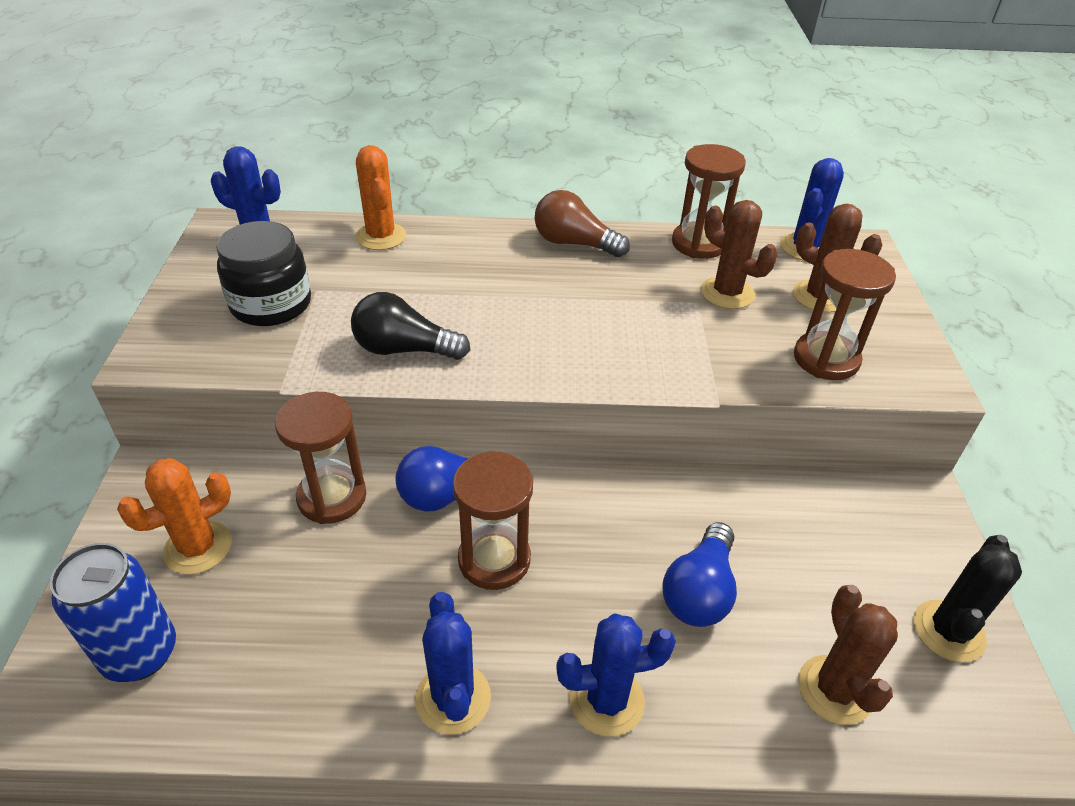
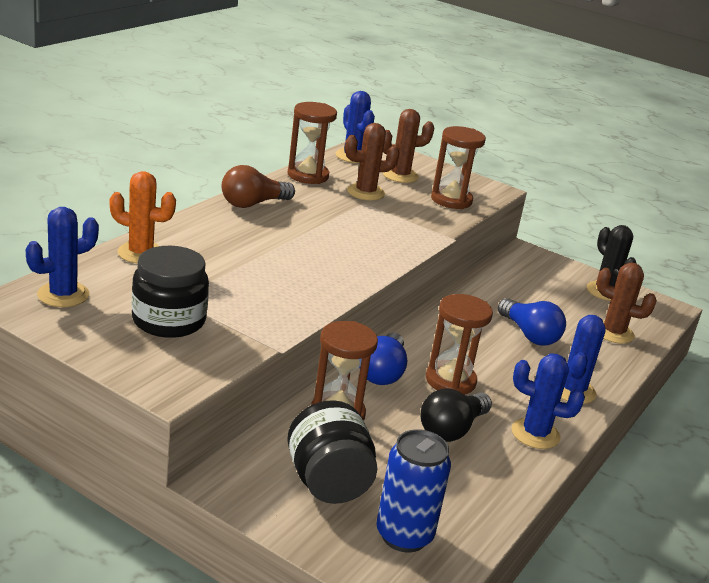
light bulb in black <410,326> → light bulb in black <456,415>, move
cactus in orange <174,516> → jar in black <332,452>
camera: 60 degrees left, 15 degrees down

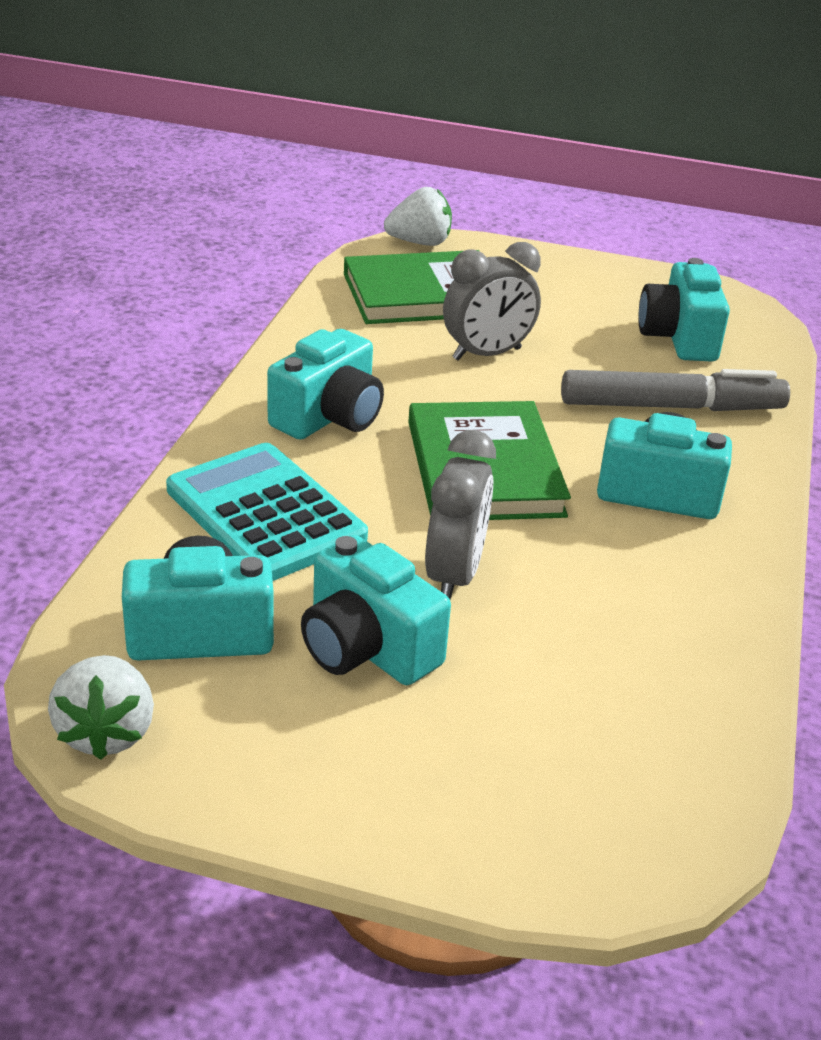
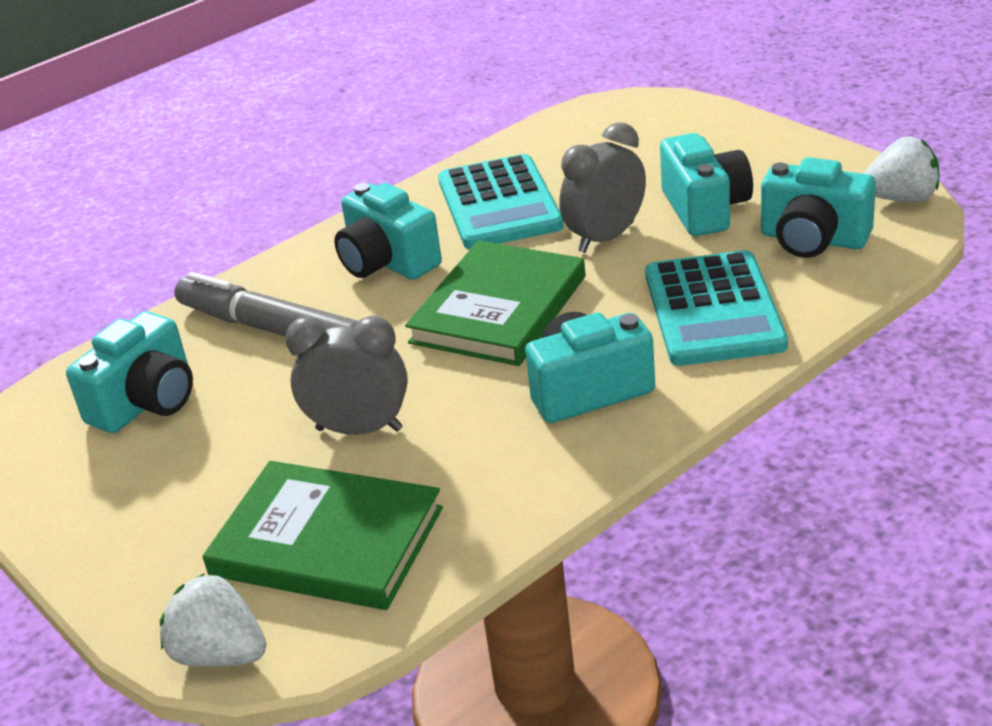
- → calculator in turquoise <501,201>
strawberry in white <101,707> → strawberry in white <901,169>, 60 degrees clockwise
camera: 140 degrees left, 0 degrees up

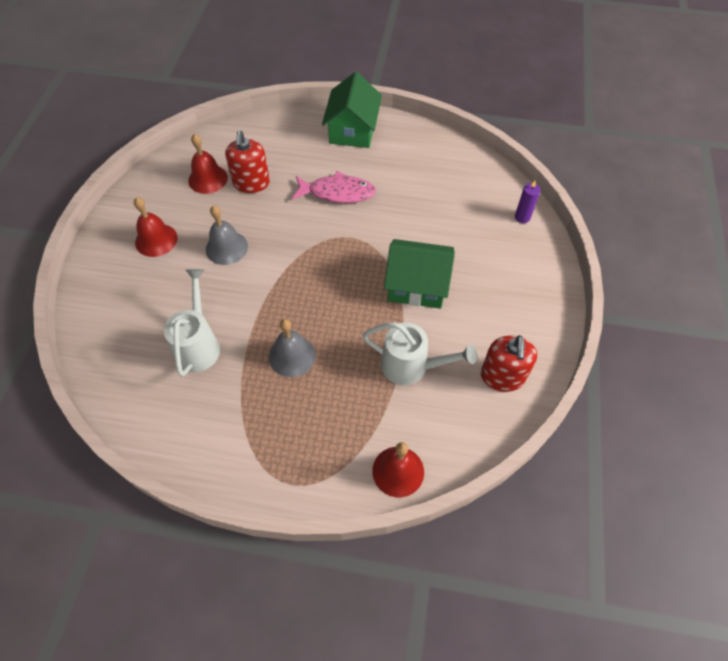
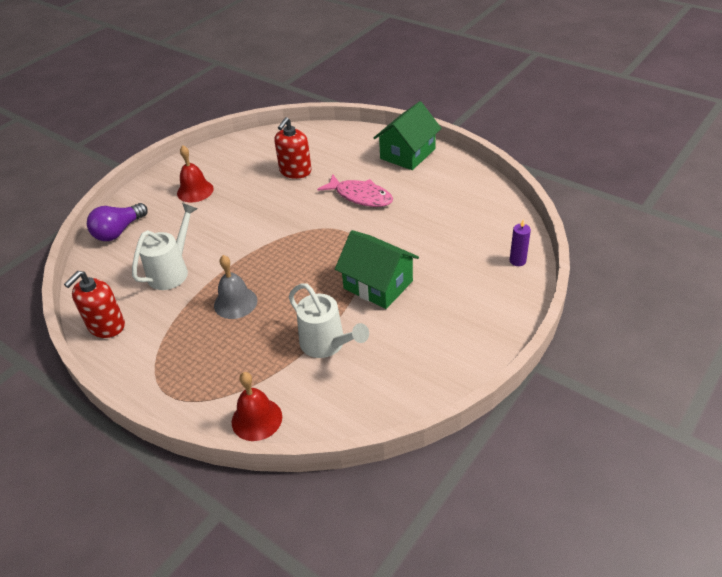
bell in red <208,164> → -
bell in grey <227,235> → -
- → light bulb in purple <117,222>
soap dispenser in red <509,363> → soap dispenser in red <94,304>, move
camera: 30 degrees right, 15 degrees down

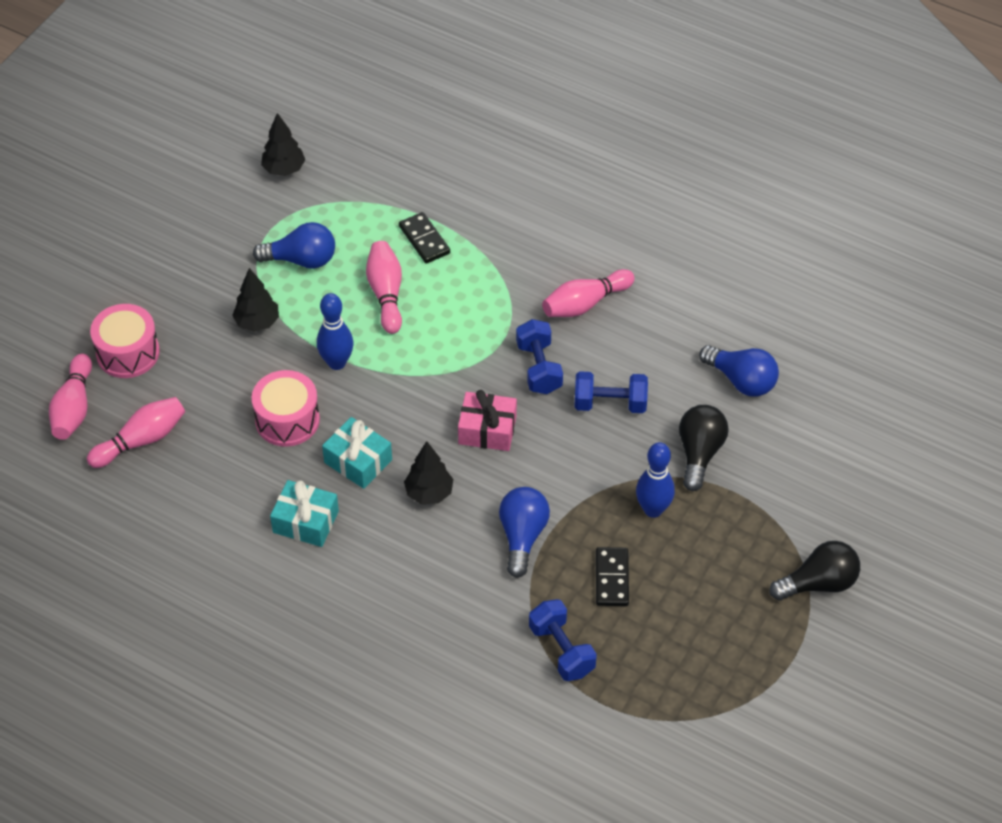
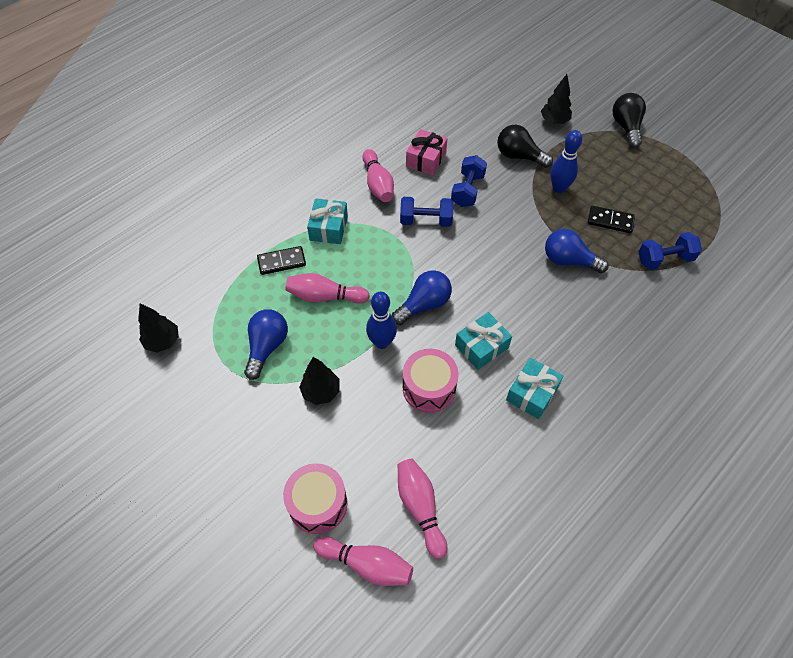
- → gift in turquoise <327,221>
tree in black <428,472> → tree in black <556,99>, move
gift in pink <487,420> → gift in pink <427,152>, move
light bulb in blue <739,371> → light bulb in blue <422,297>, move
camera: 75 degrees left, 5 degrees up

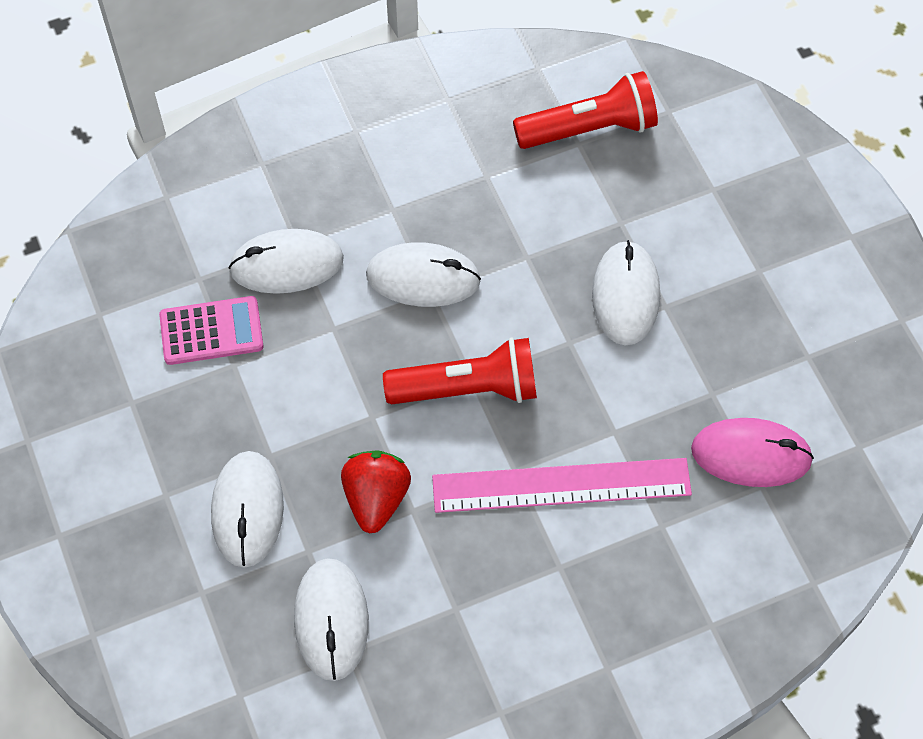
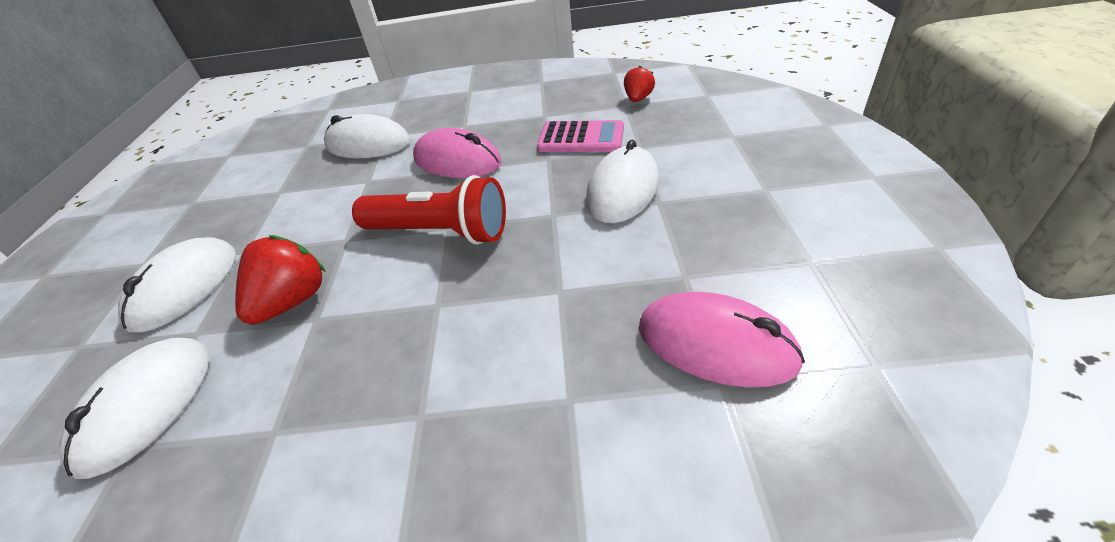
ruler in pink <562,485> → -
calculator in pink <211,330> → calculator in pink <580,136>, move
flashlight in red <585,110> → strawberry in red <639,84>
mouse in white <423,274> → mouse in pink <457,153>
camera: 25 degrees right, 20 degrees down

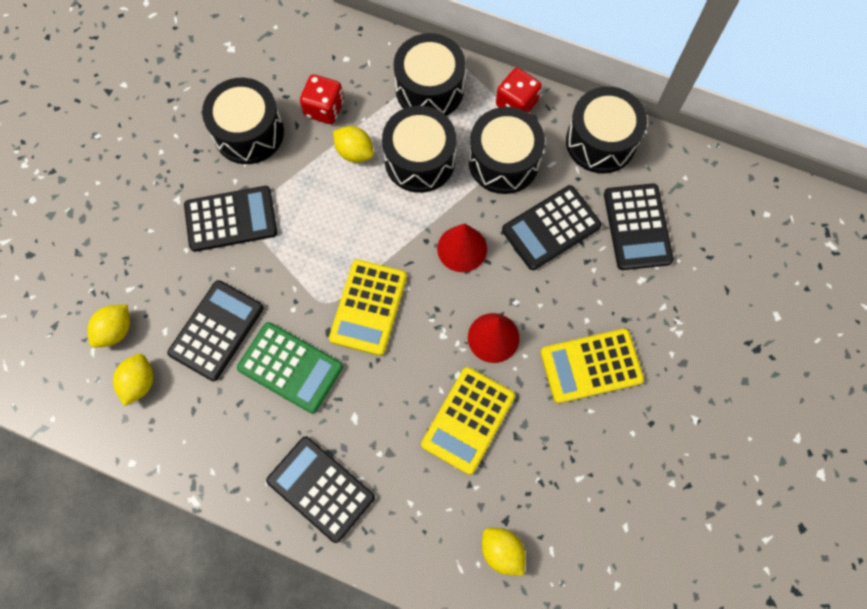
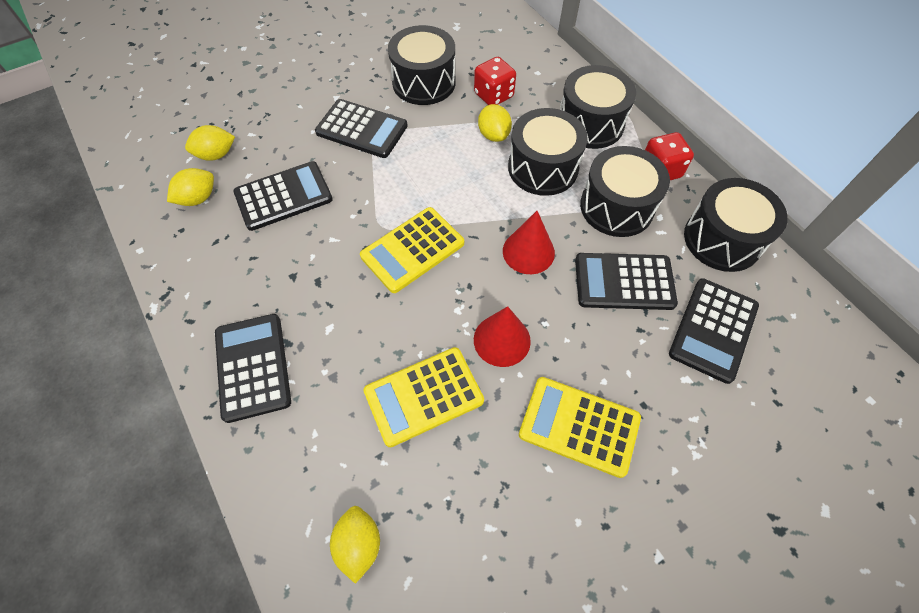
calculator in green <290,367> → -
camera: 35 degrees right, 10 degrees down

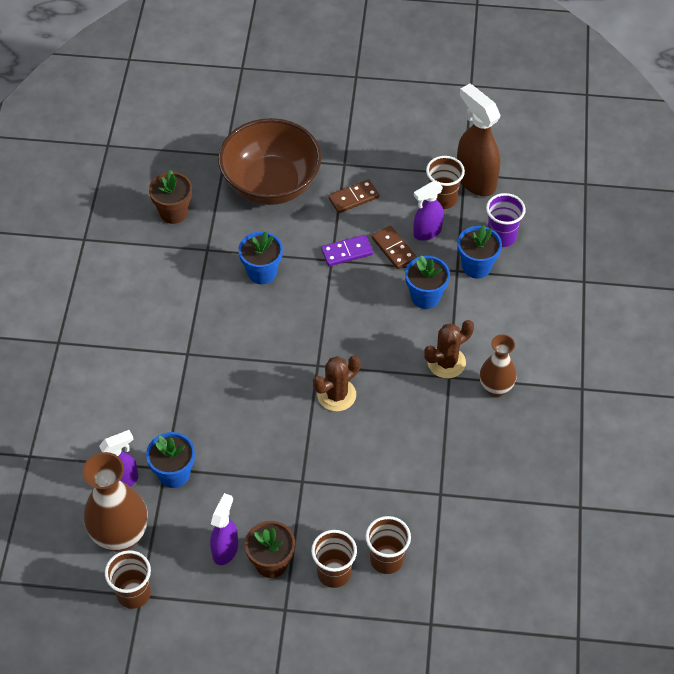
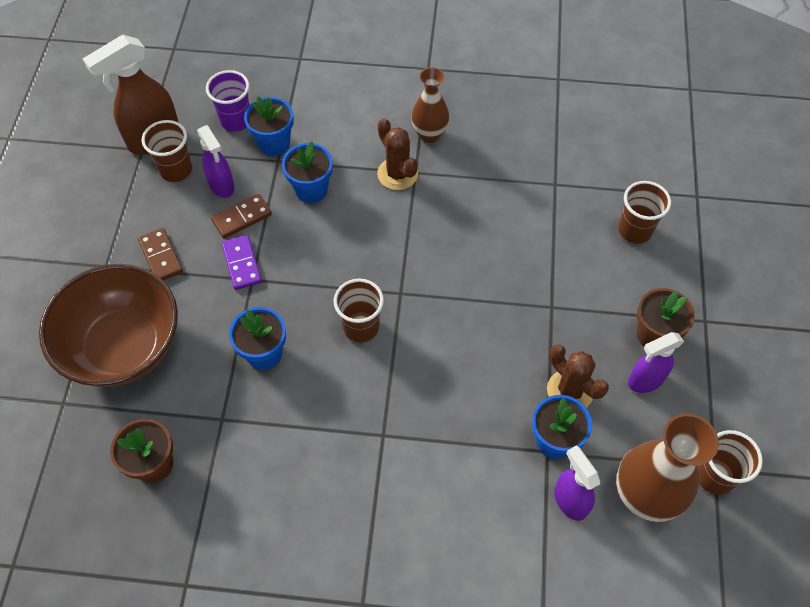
cup in brown <334,559> → cup in brown <359,311>, move
cactus in brown <336,383> → cactus in brown <578,376>, move
spray bottle in purple <224,529> → spray bottle in purple <656,362>, 45 degrees counterclockwise
camera: 90 degrees left, 5 degrees up

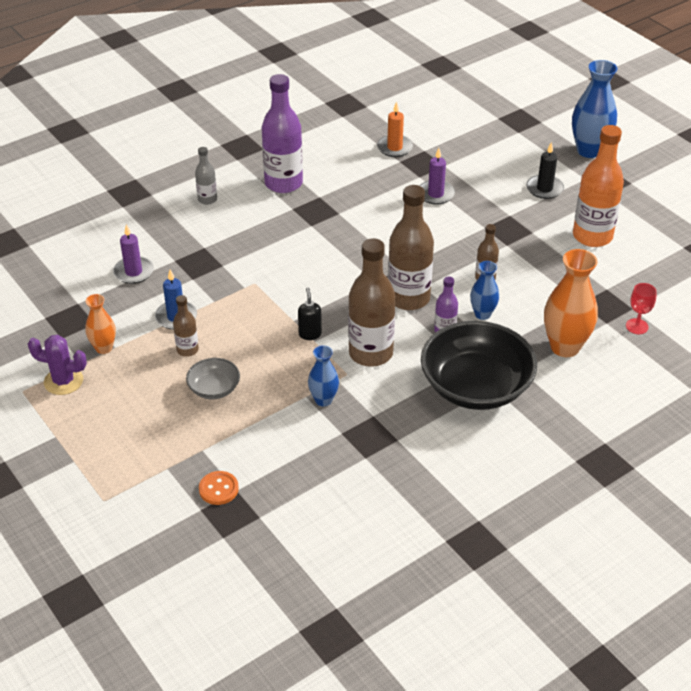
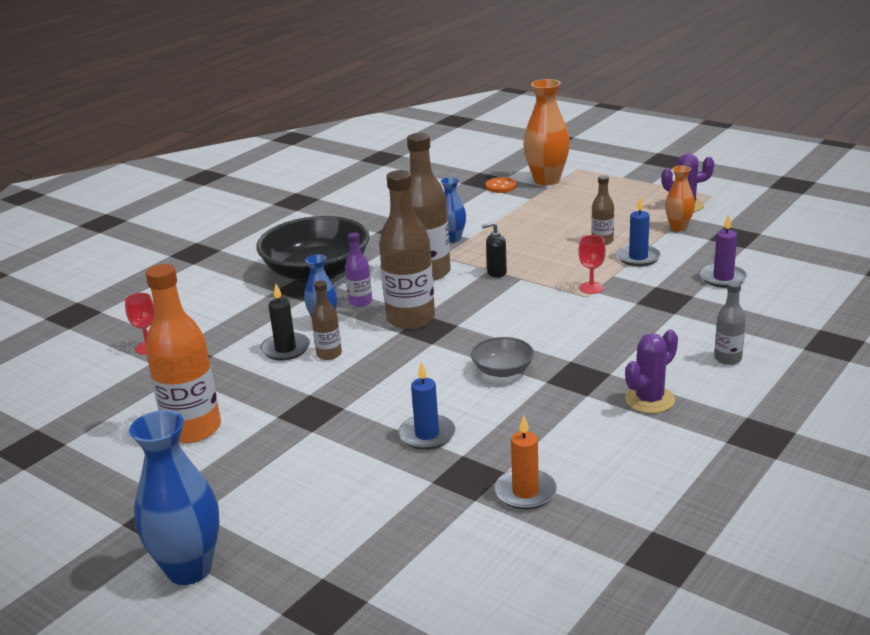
- → goblet in red <592,264>
bowl in grey <213,378> → bowl in grey <502,357>, move
candle in black <545,170> → candle in black <285,322>, move
vase in orange <571,303> → vase in orange <546,132>, move
bottle in purple <282,133> → cactus in purple <651,371>
candle in purple <437,176> → candle in blue <426,405>
soap dispenser in black <310,313> → soap dispenser in black <494,250>, 105 degrees clockwise
camera: 165 degrees right, 15 degrees down

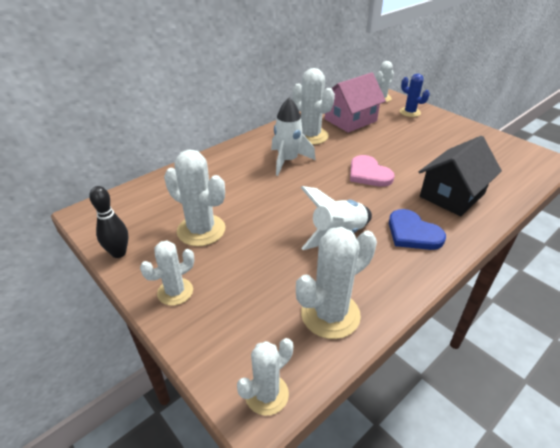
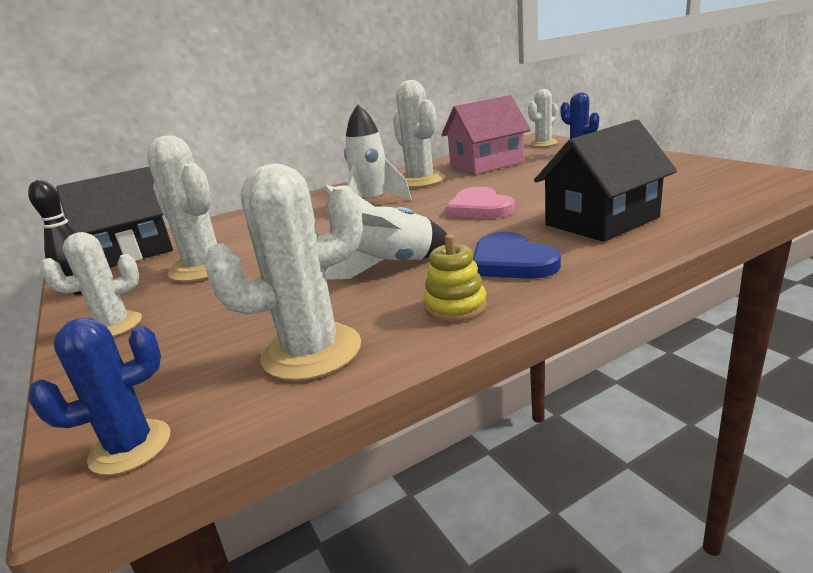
- → house in black <114,217>
- → stacking toy in yellow <455,278>
cactus in white <265,377> → cactus in blue <99,396>
camera: 15 degrees right, 15 degrees down

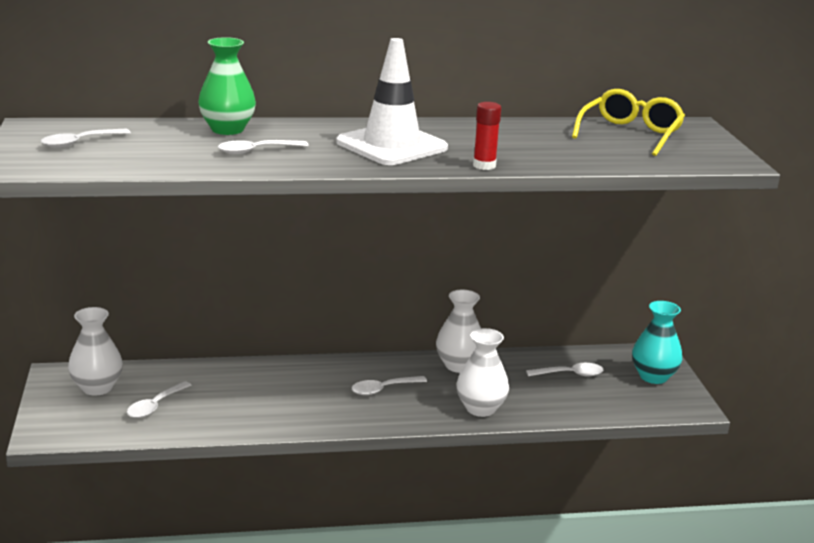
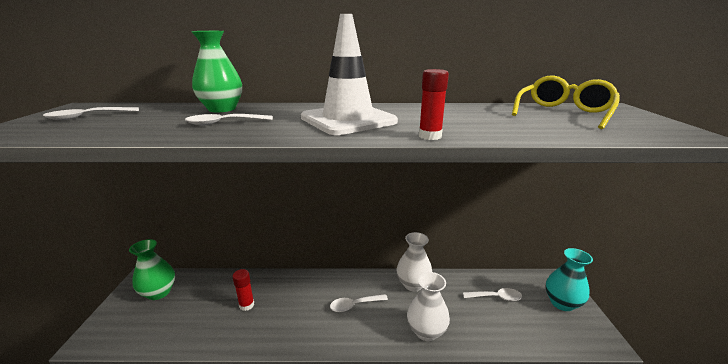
spoon in white <159,399> → -
- → glue stick in red <243,290>
vase in white <95,351> → vase in green <152,269>
camera: 10 degrees right, 0 degrees up

